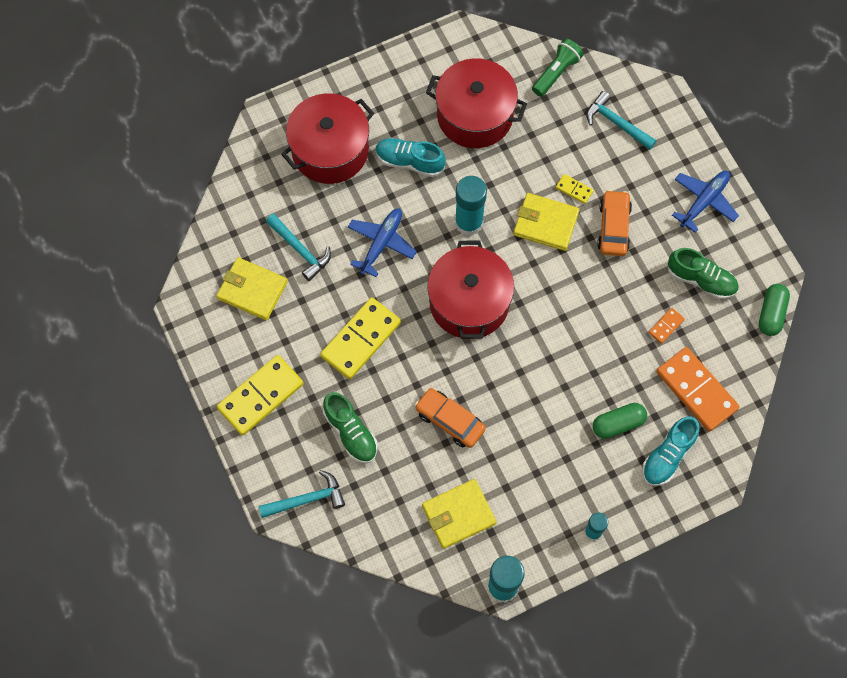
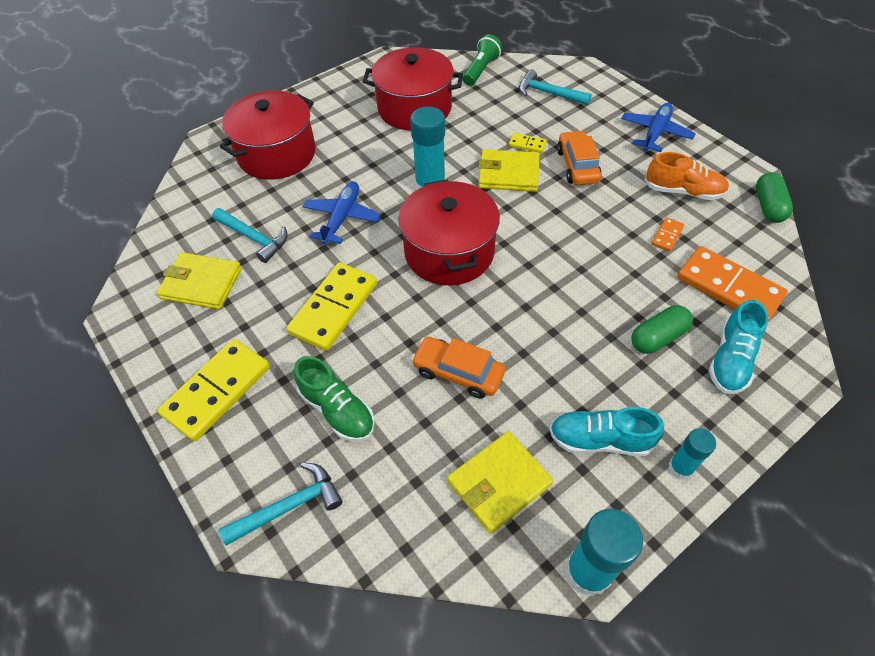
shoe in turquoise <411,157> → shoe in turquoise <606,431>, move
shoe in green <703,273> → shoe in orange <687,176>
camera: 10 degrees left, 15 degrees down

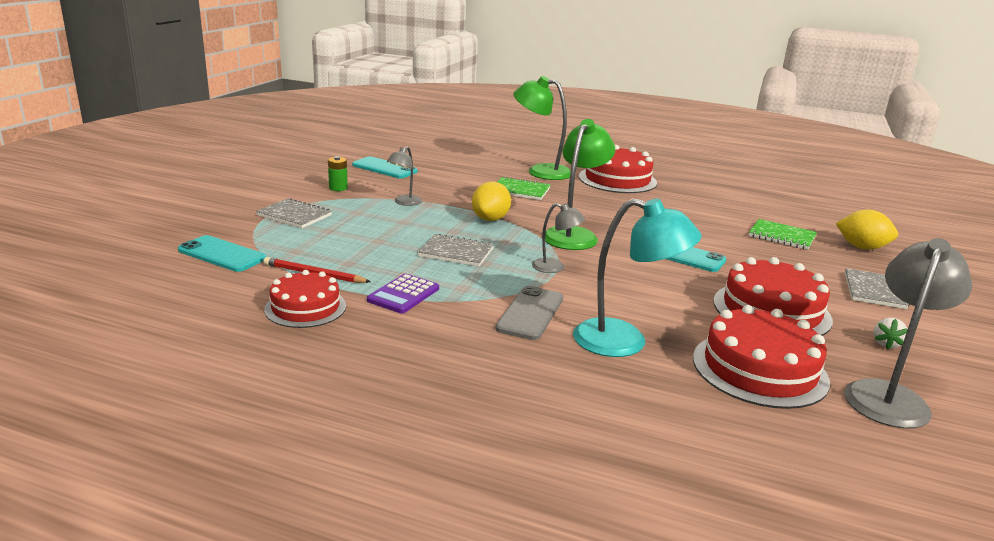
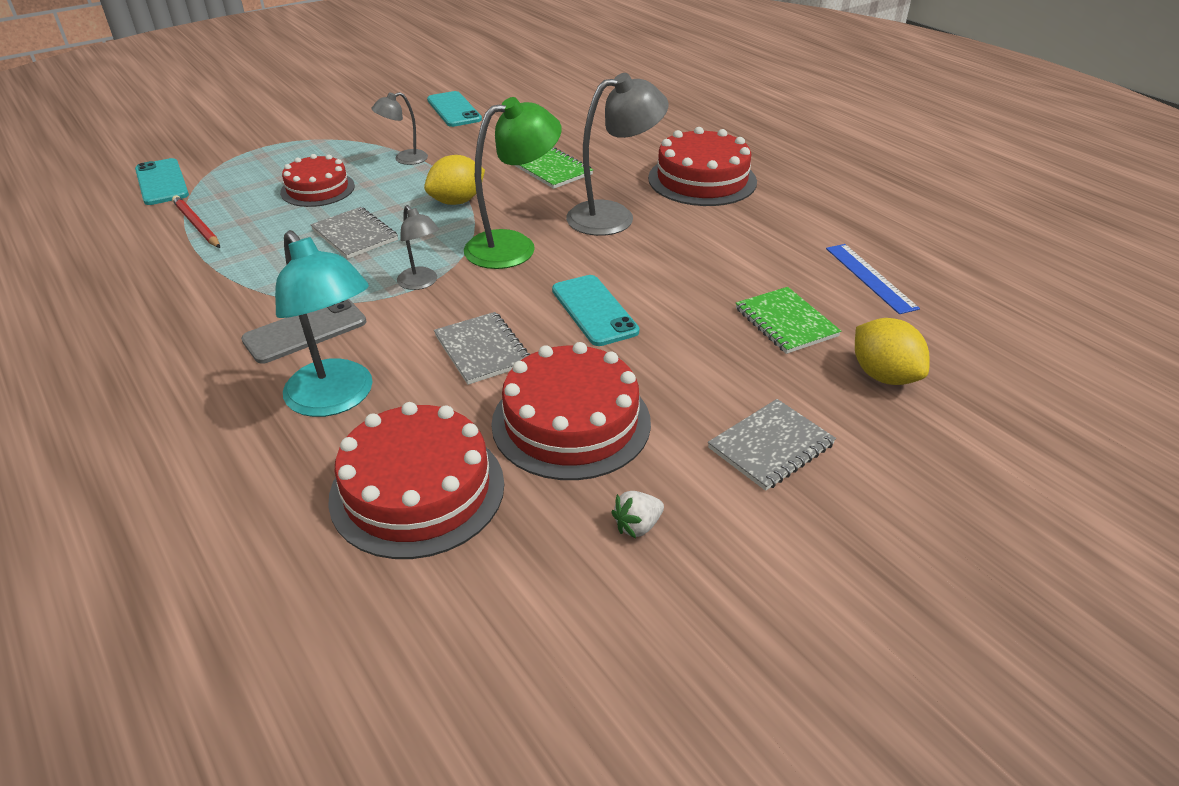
battery in green <338,173> → -
calculator in purple <403,293> → -
lamp in green <542,128> → -
- → ruler in blue <873,279>
notebook in grey <294,213> → notebook in grey <482,348>, move
cake in red <305,299> → cake in red <317,180>, move
lamp in grey <908,333> → lamp in grey <617,154>, move
camera: 35 degrees right, 15 degrees up

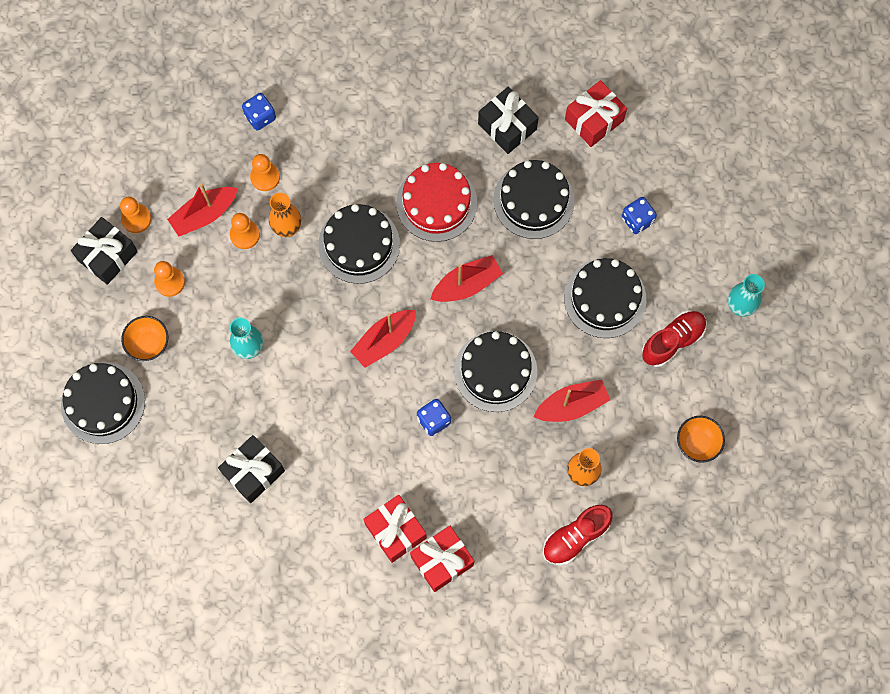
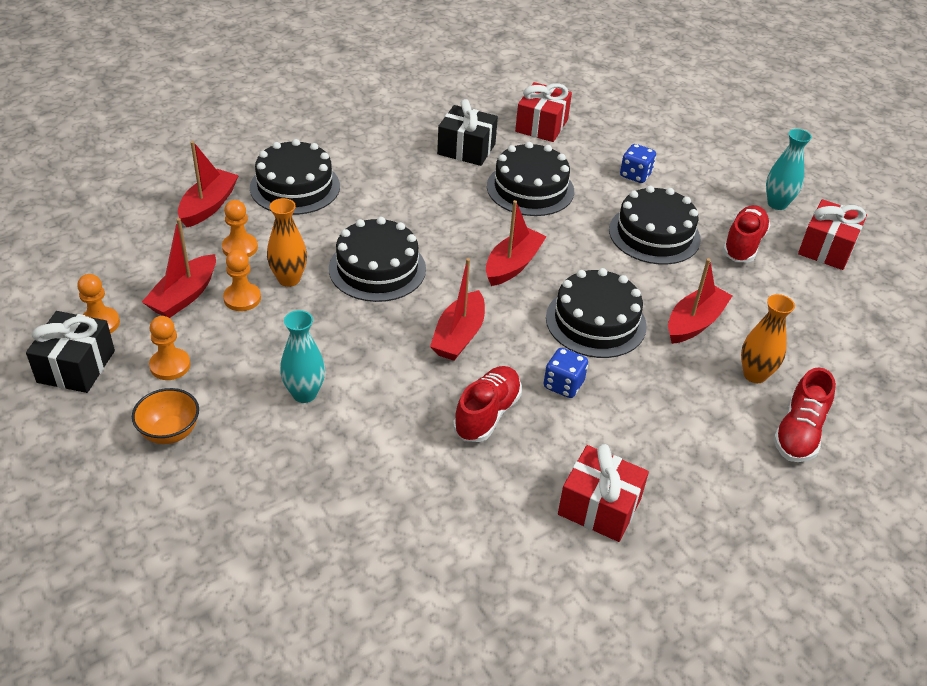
gift in black <251,469> → -
cake in red <436,202> → -
bowl in orange <701,439> → -
- → shoe in red <487,404>
cake in black <103,403> → cake in black <295,177>, move
gift in red <442,559> → gift in red <832,234>, move
dice in blue <259,111> → boat in red <208,184>
camera: 30 degrees left, 30 degrees down

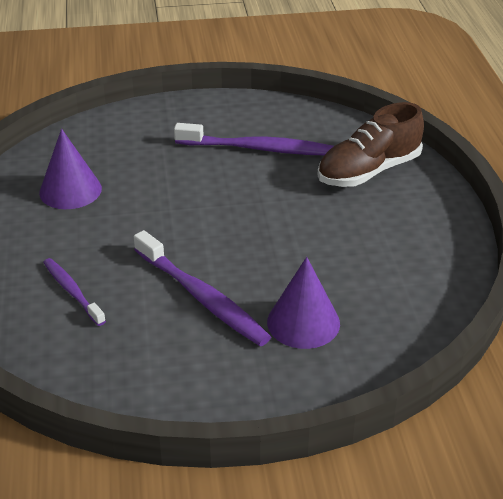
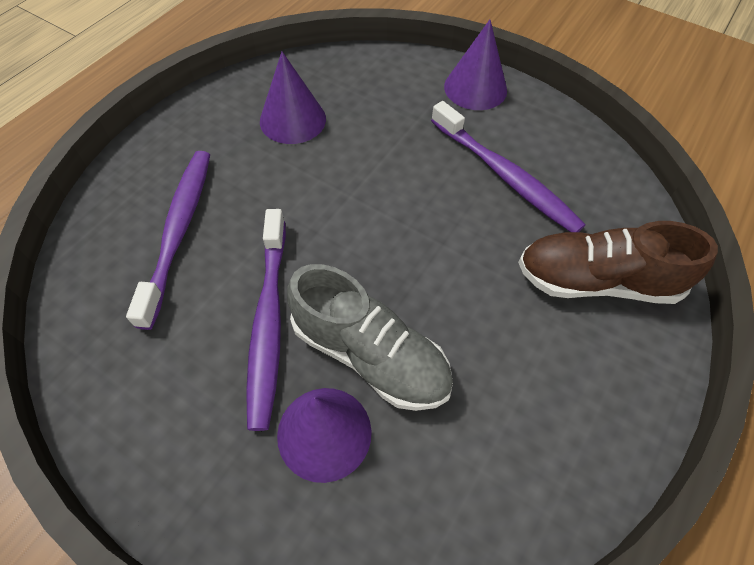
- → shoe in grey <370,337>
- → cone in purple <475,65>
toothbrush in purple <74,292> → toothbrush in purple <168,240>, x1.68
camera: 40 degrees right, 20 degrees up

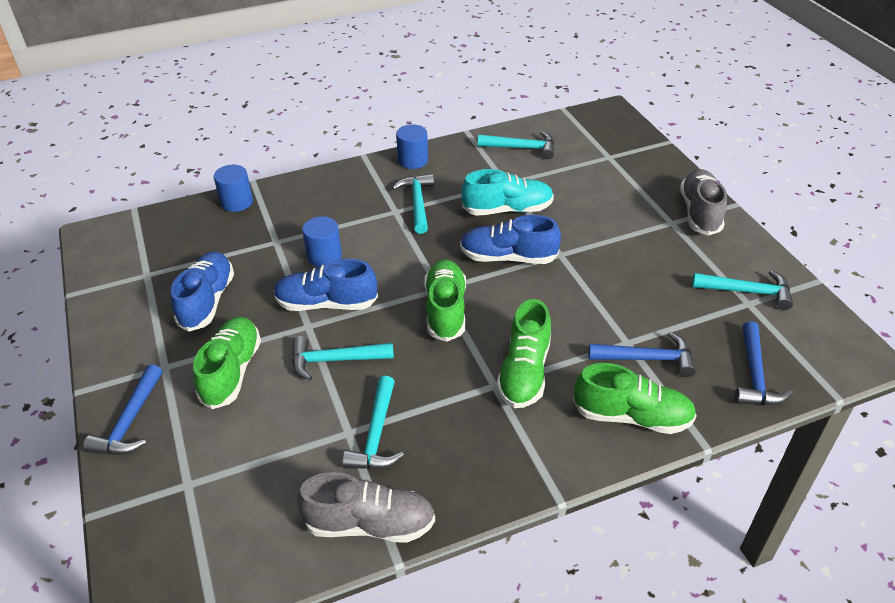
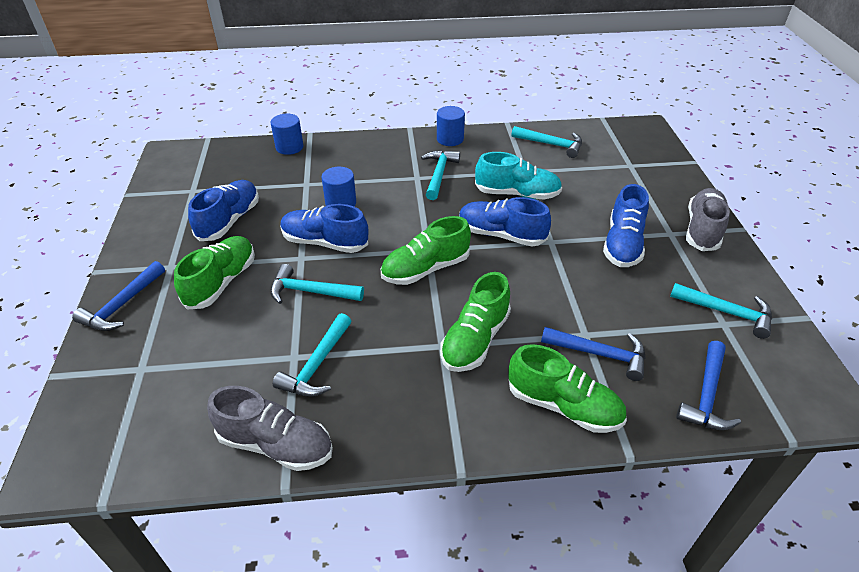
- → shoe in blue <626,225>
shoe in green <445,300> → shoe in green <426,250>, 135 degrees counterclockwise
camera: 15 degrees right, 0 degrees up

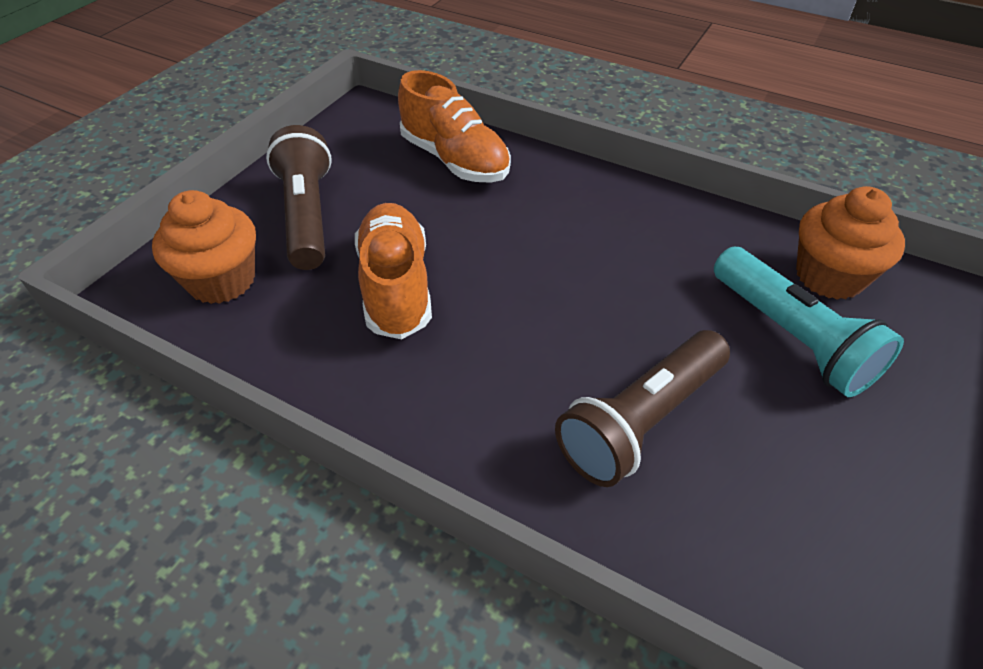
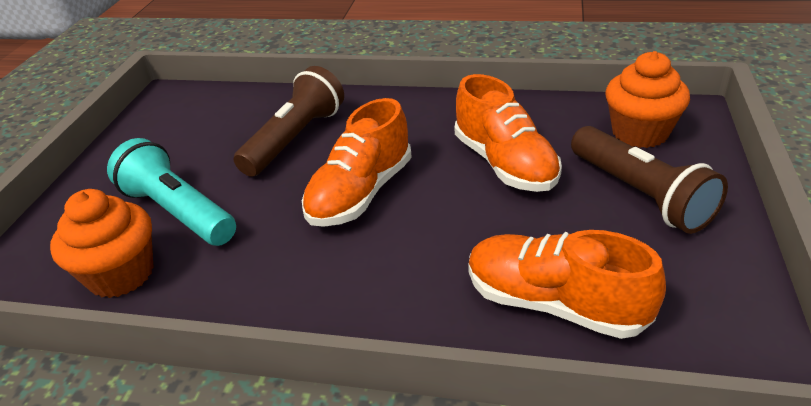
- → shoe in orange <357,162>
camera: 165 degrees right, 10 degrees down

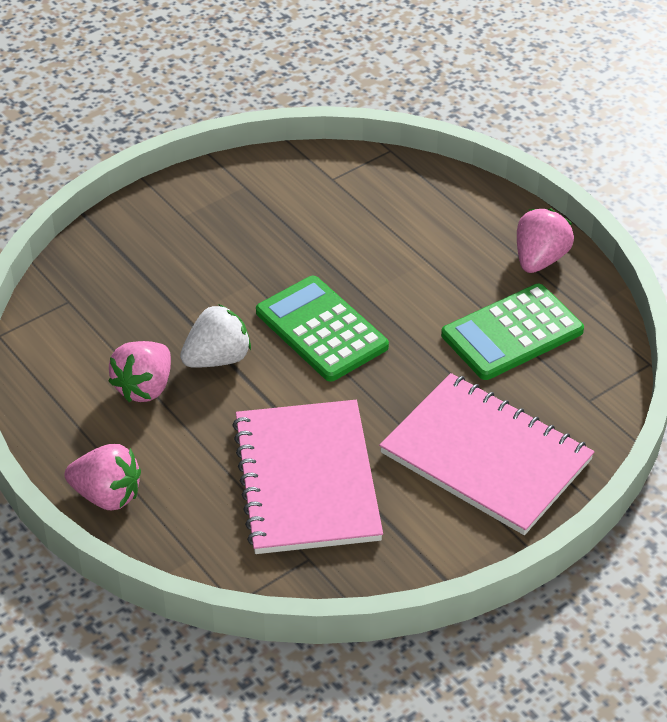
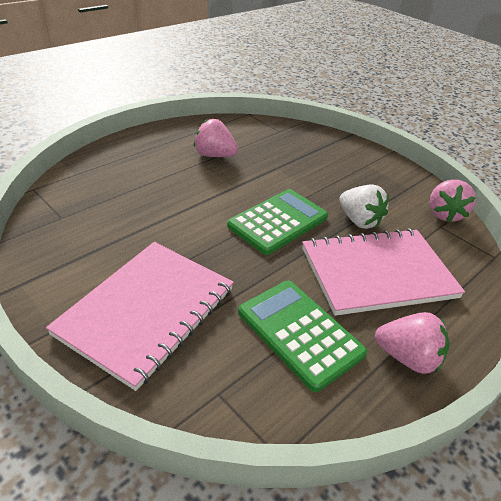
strawberry in pink <103,477> → strawberry in pink <452,201>, move
strawberry in white <215,336> → strawberry in white <364,206>, move
notebook in pink <307,477> → notebook in pink <383,272>, move
camera: 80 degrees right, 5 degrees down

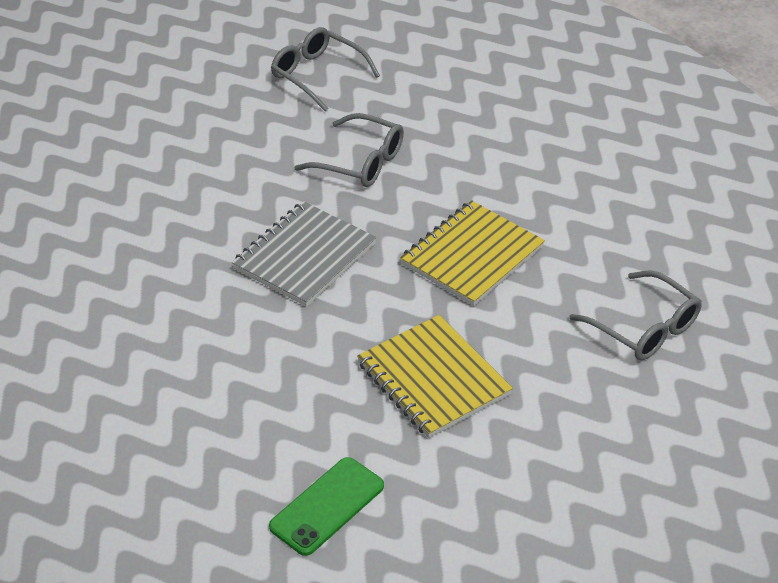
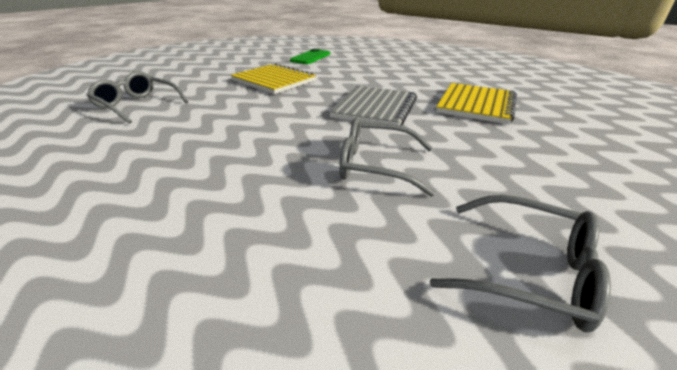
notebook in yellow <472,253> → notebook in yellow <476,103>, move
camera: 165 degrees right, 10 degrees down

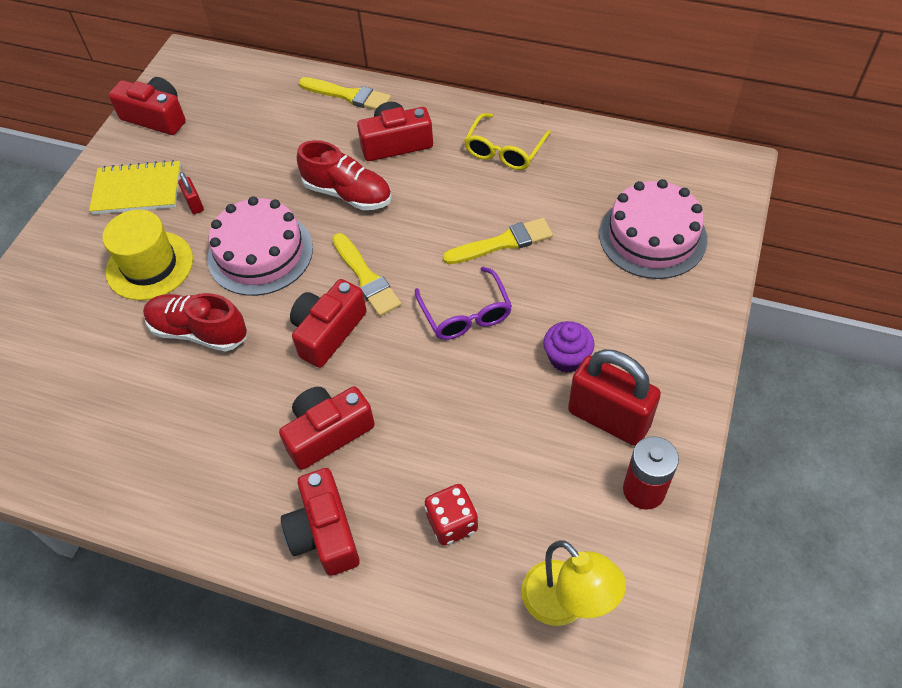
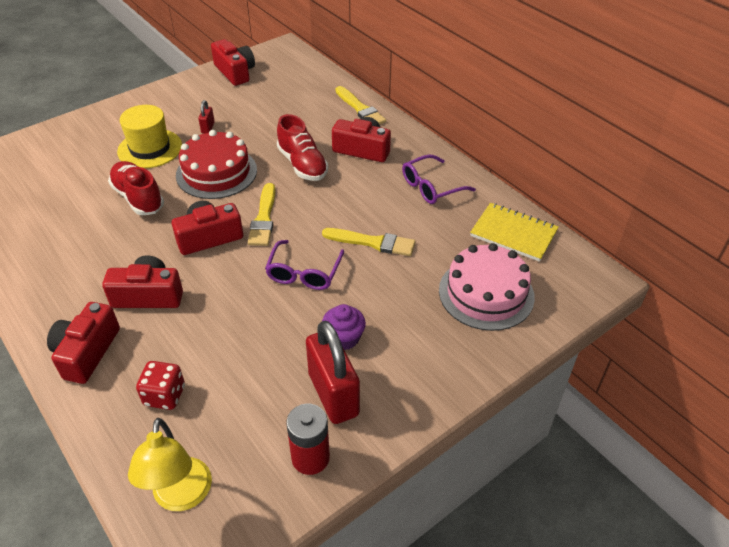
notebook in yellow <135,187> → notebook in yellow <514,232>, move
cake in pink <260,246> → cake in red <216,164>
glasses in yellow <507,141> → glasses in purple <439,179>
camera: 30 degrees right, 10 degrees down

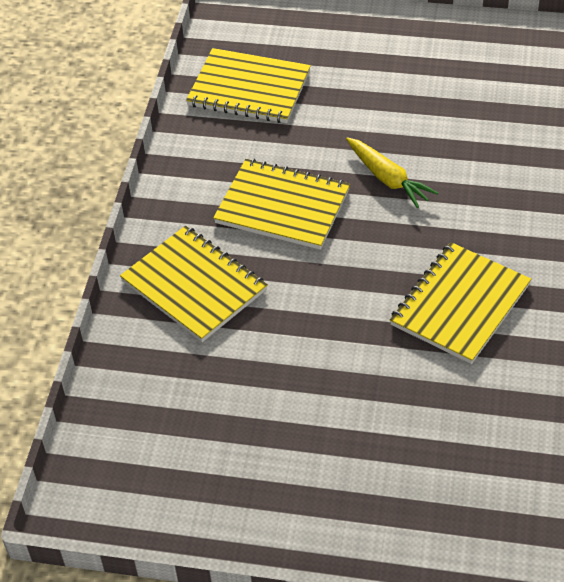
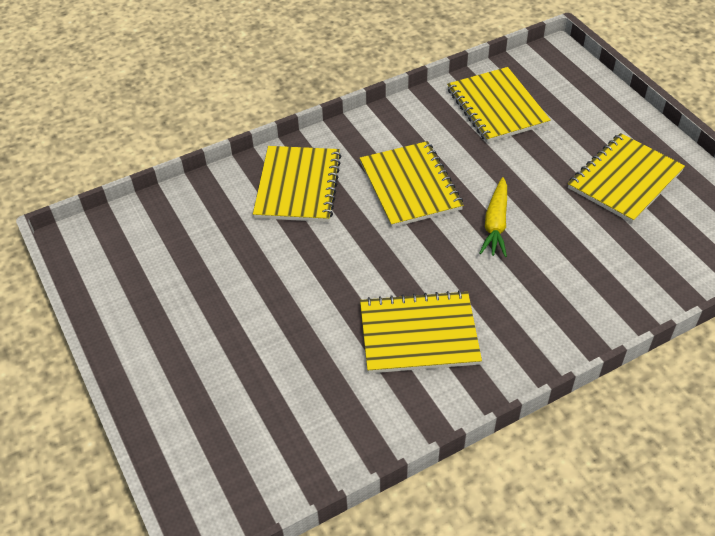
- → notebook in yellow <626,178>
camera: 50 degrees right, 0 degrees up

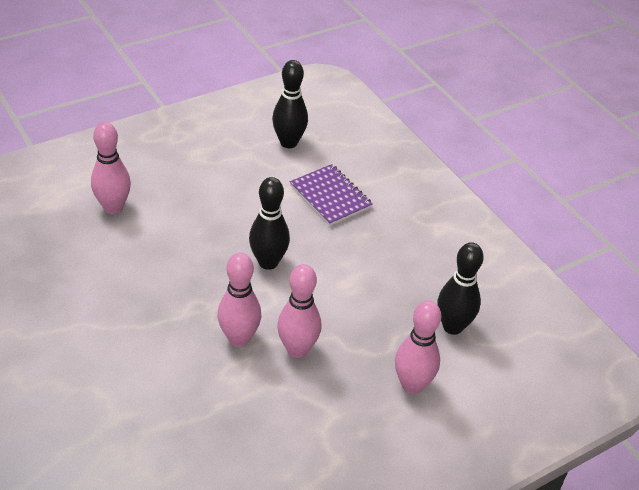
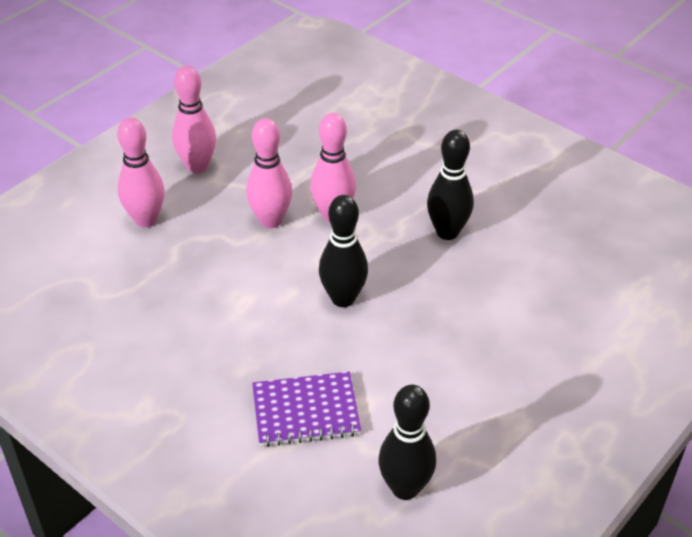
bowling pin in pink <111,168> → bowling pin in pink <194,120>, move
bowling pin in black <460,288> → bowling pin in black <450,185>, move
notebook in purple <331,195> → notebook in purple <306,409>, 45 degrees counterclockwise
camera: 165 degrees right, 0 degrees up

